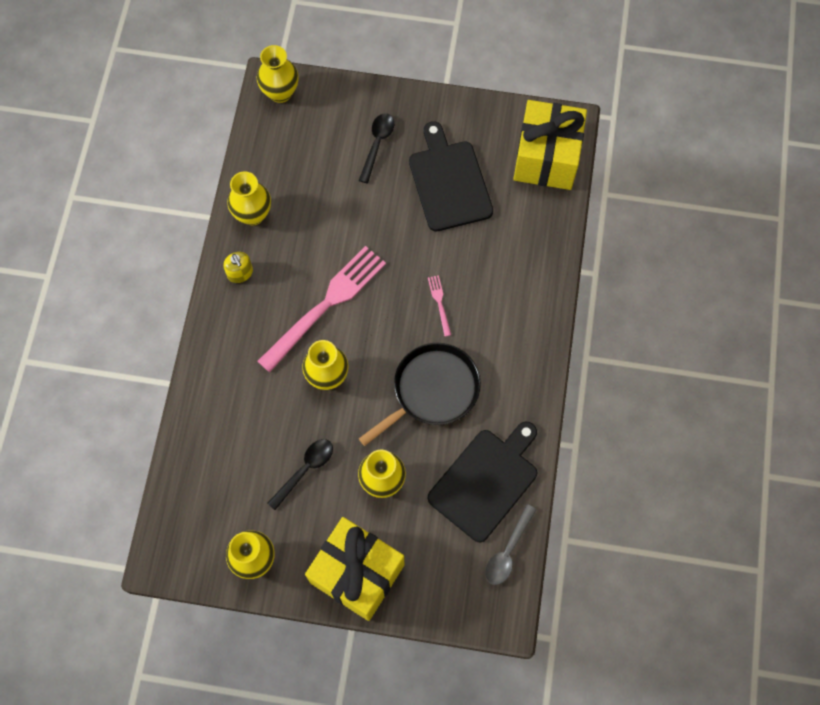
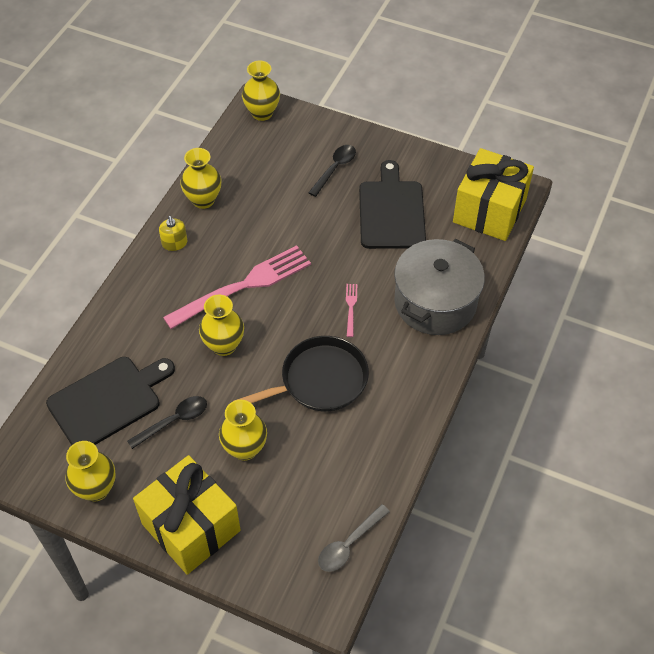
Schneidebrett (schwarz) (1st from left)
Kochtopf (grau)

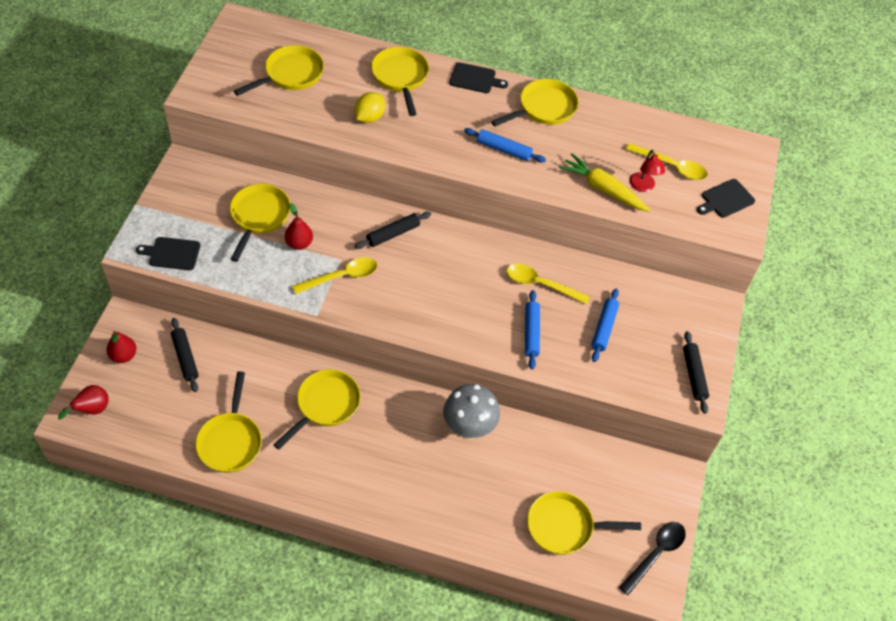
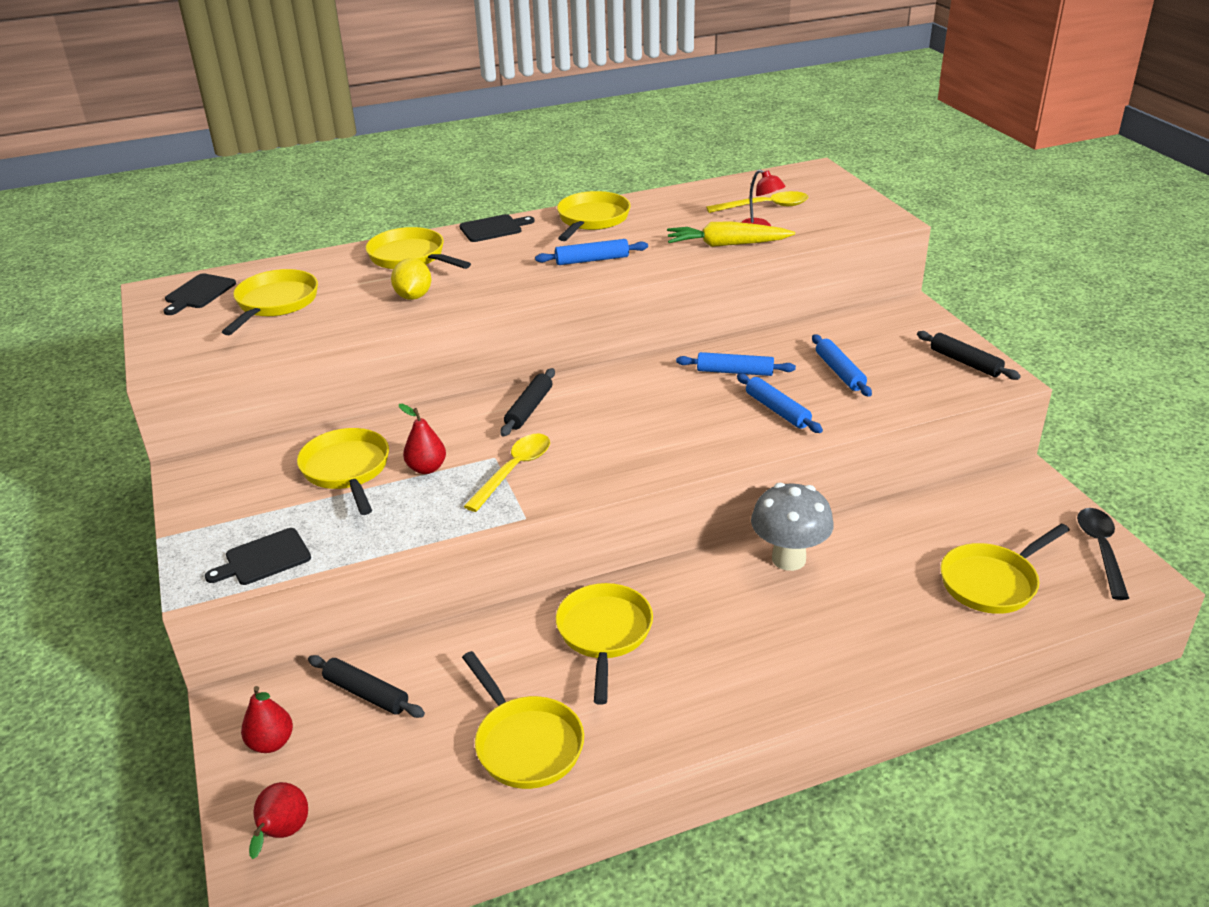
Nudelholz (blau) (2nd from left)
Schneidebrett (schwarz) (1st from left)

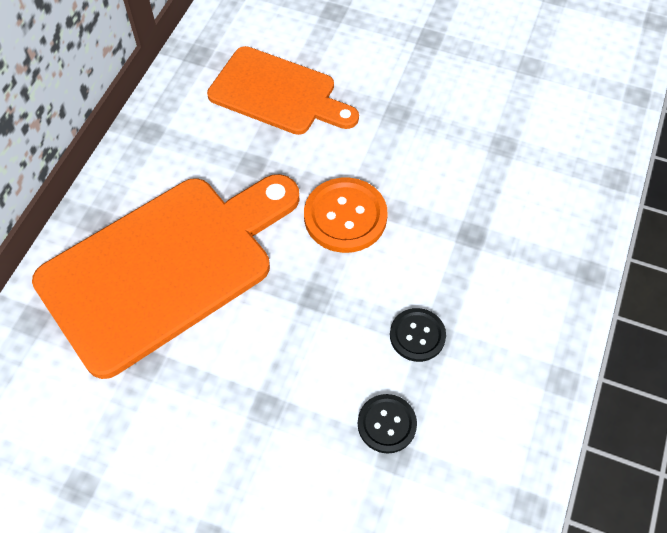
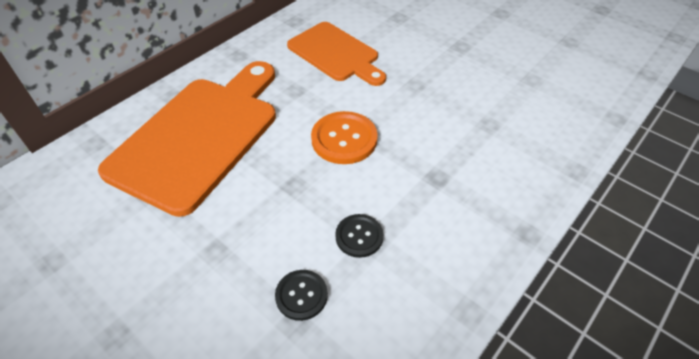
Schneidebrett (orange) (1st from left)

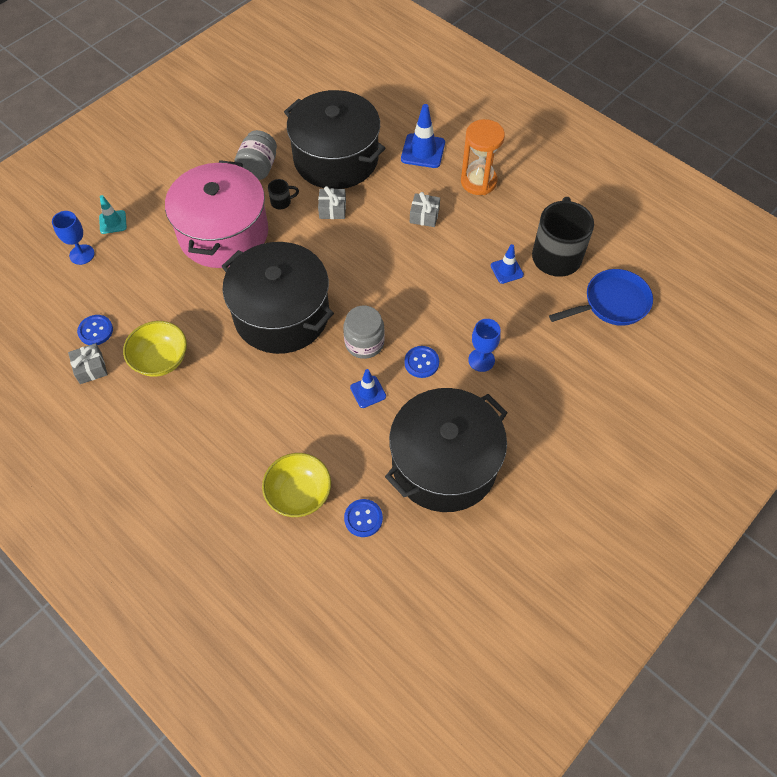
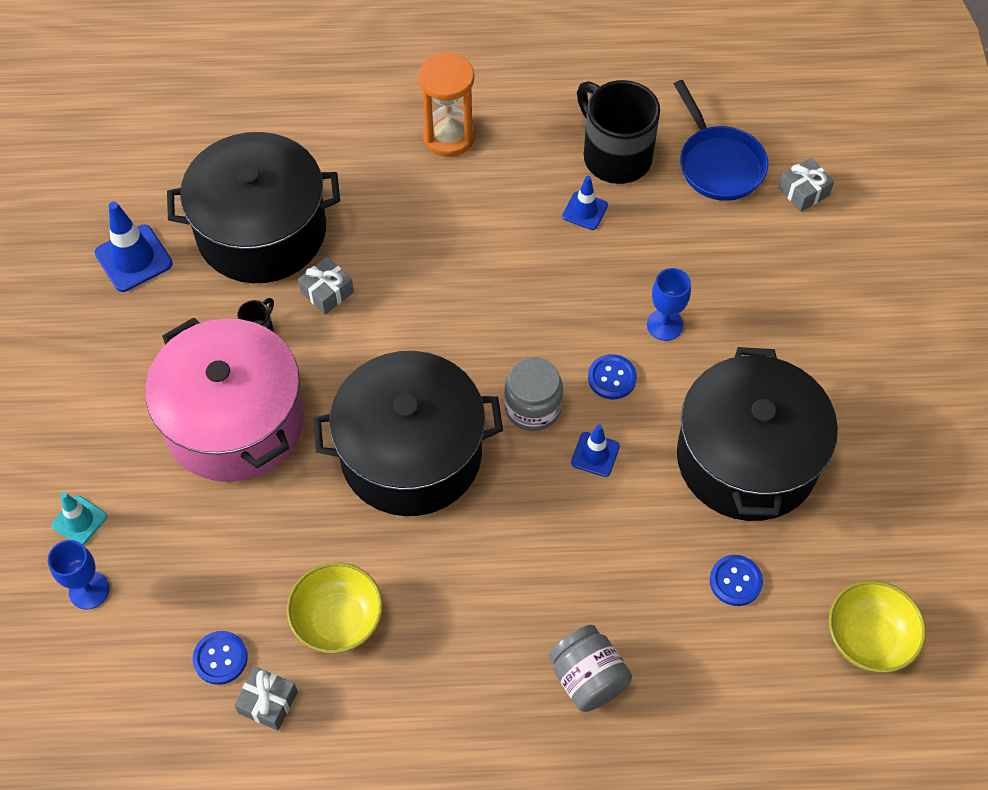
Einmachglas (grau) (2nd from left)
Schüssel (gelb) (2nd from left)
Leitkegel (blau) (1st from left)
Geschenk (grau) (3rd from left)
Pfanne (blau)

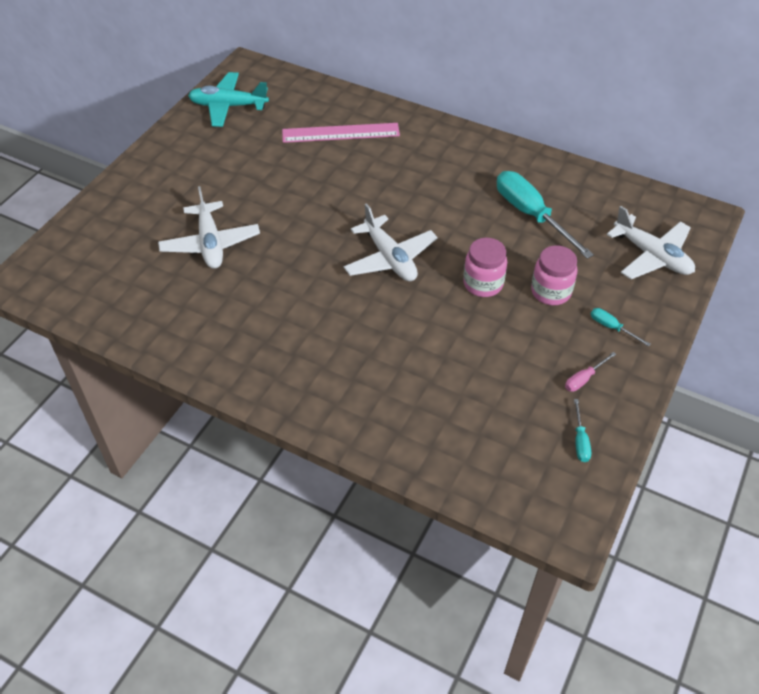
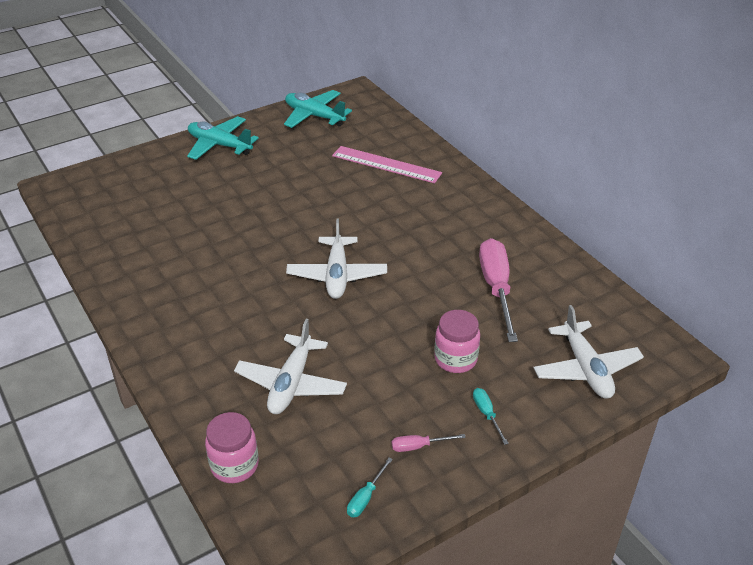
Flugzeug (weiß) (1st from left)
Einmachglas (rosa) (1st from left)
Schraubenzieher (rosa) (2nd from left)
Flugzeug (türkis) (1st from left)

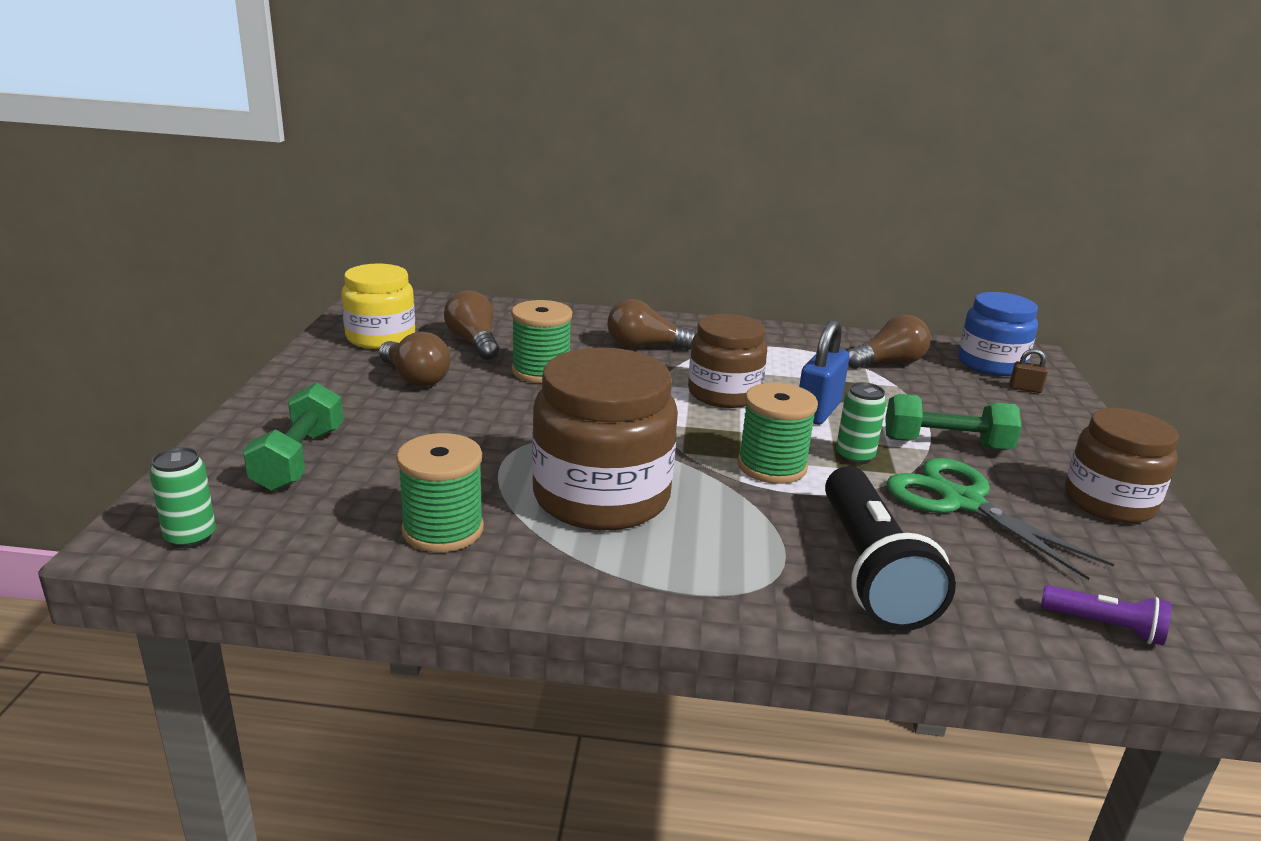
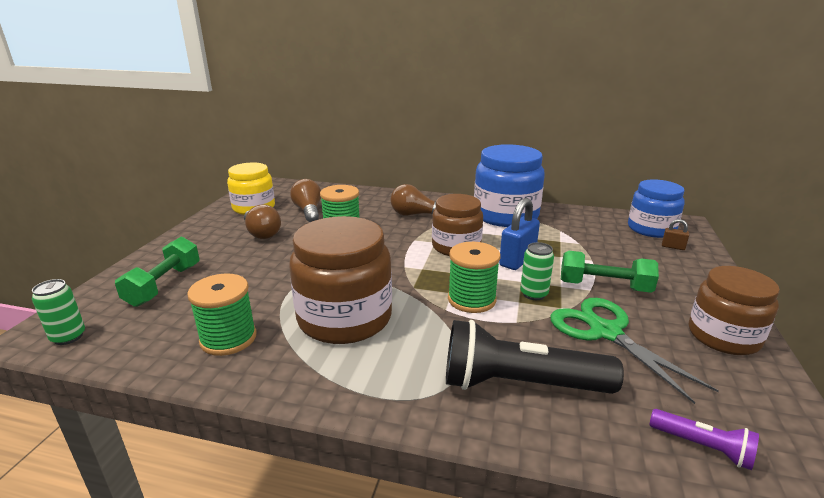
Taschenlampe (schwarz)
Glühbirne (braun) (4th from left in the first image)
Einmachglas (blau) (1st from left)

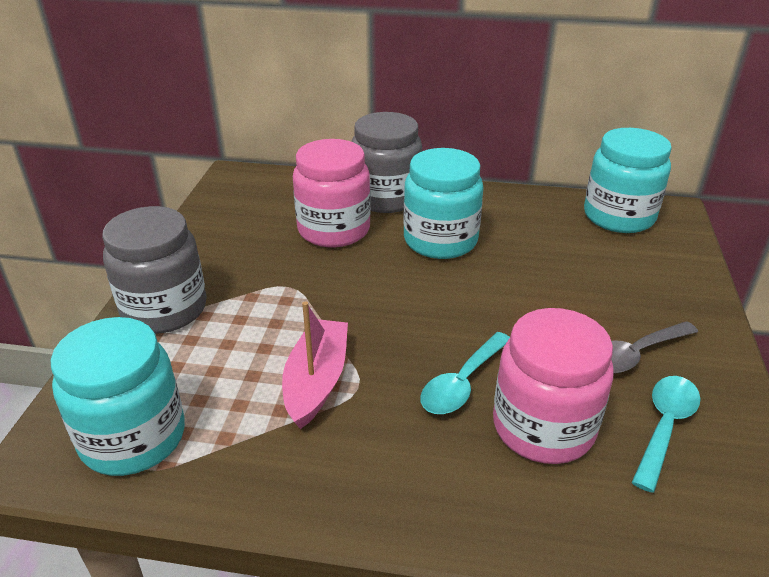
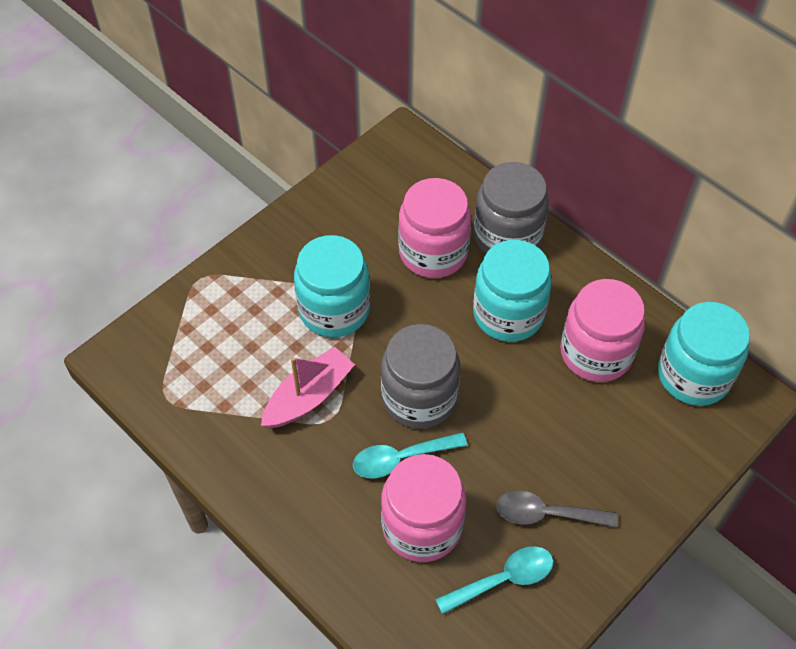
Einmachglas (türkis) (1st from left)
Einmachglas (grau) (1st from left)
Einmachglas (rosa) (3rd from left)

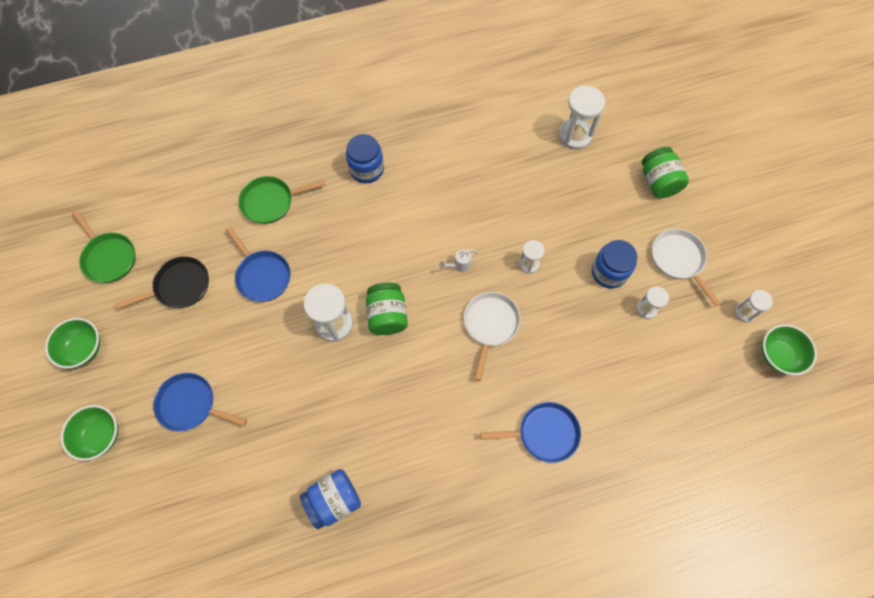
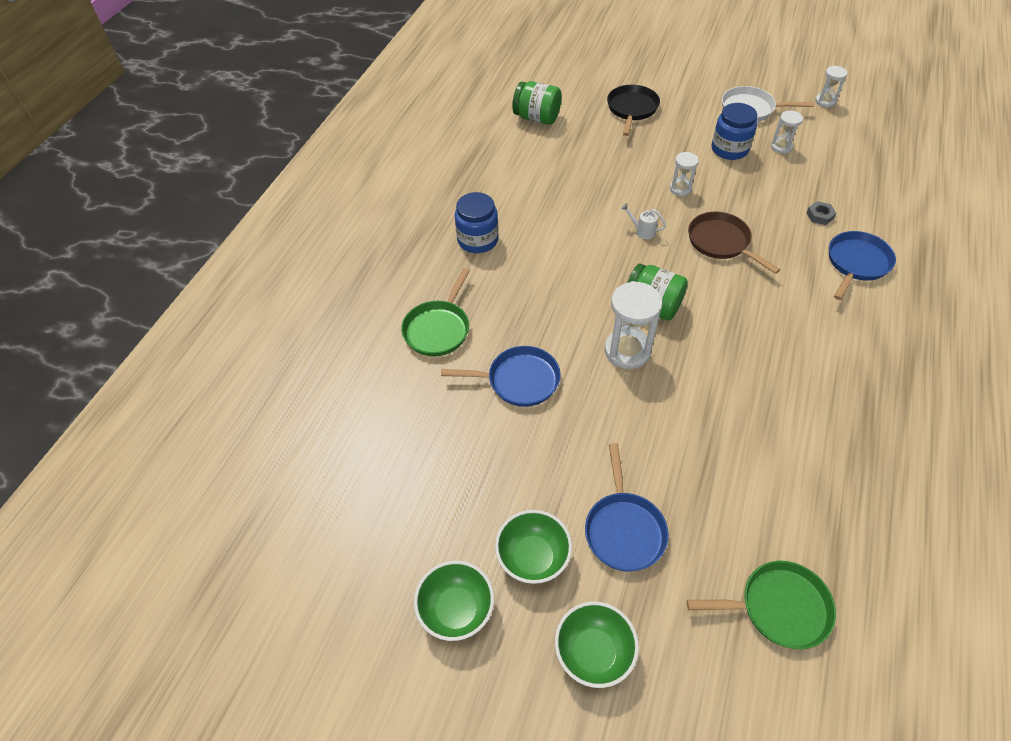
Pfanne (grün) (2nd from left)
Pfanne (schwarz)
Pfanne (blau) (2nd from left)
Einmachglas (blau) (1st from left in the first image)
Gießkanne (weiß)
Pfanne (braun)
Sanduhr (weiß) (3rd from left in the first image)
Einmachglas (grün) (1st from left)
Schüssel (grün) (2nd from left)
Sechskantmutter (grau)

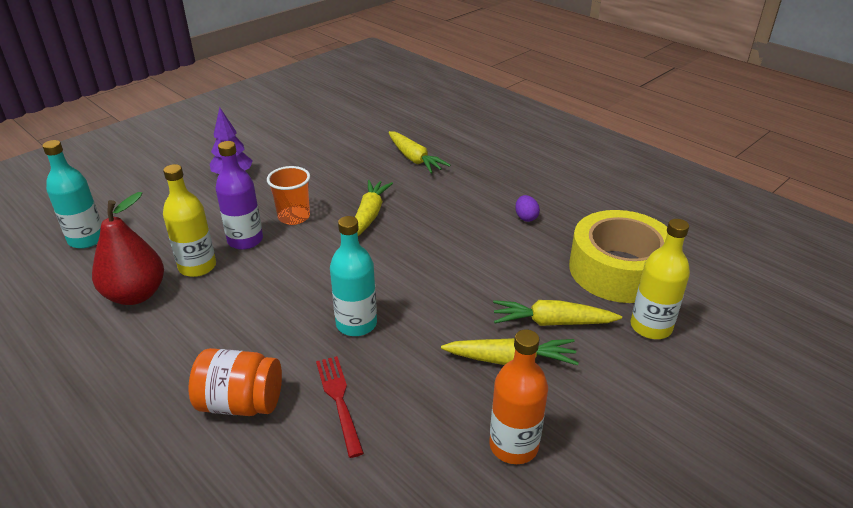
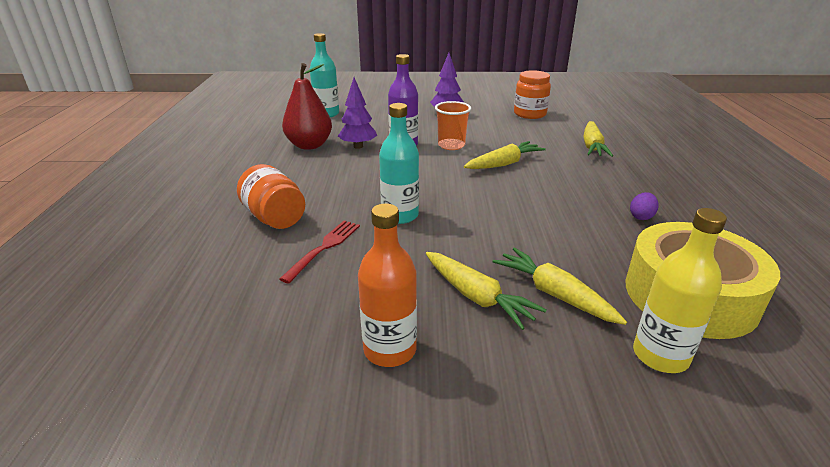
Baum (lila) (1st from left)
Einmachglas (orange) (2nd from left)

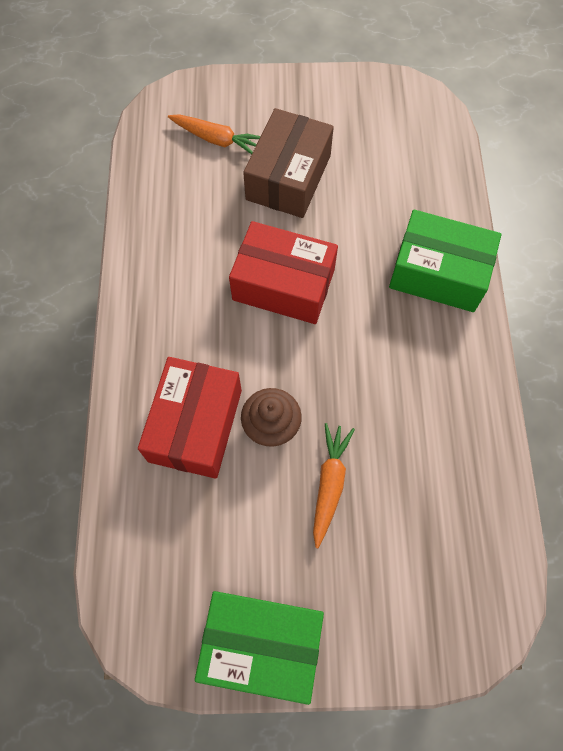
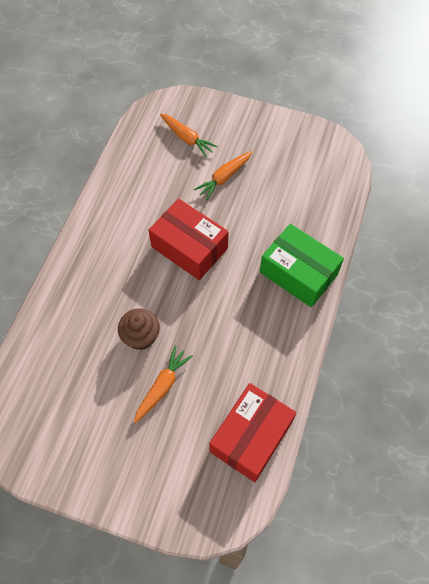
Schachtel (rot) (2nd from left)
Schachtel (grün) (1st from left in the first image)
Karotte (orange) (3rd from left)

